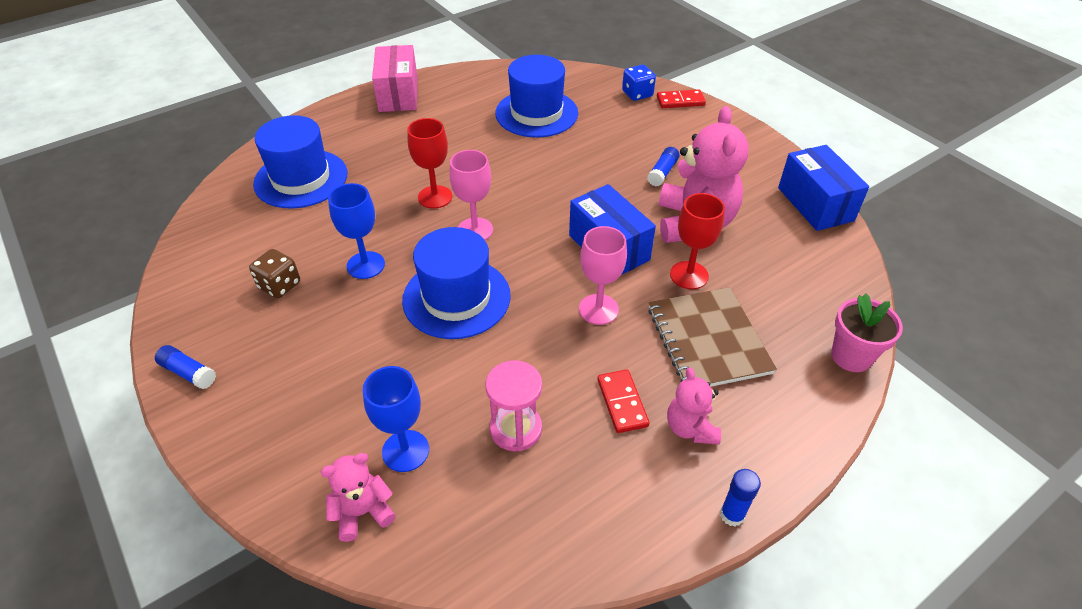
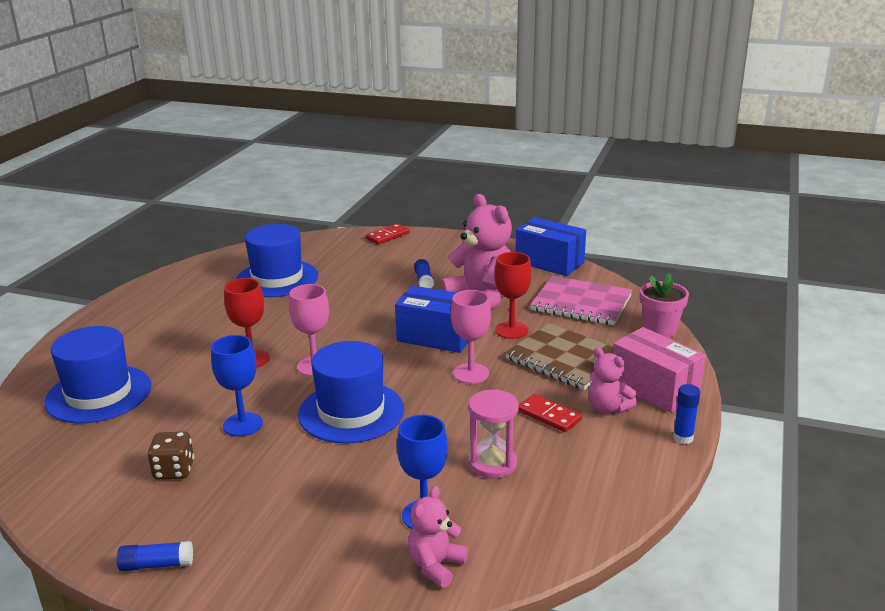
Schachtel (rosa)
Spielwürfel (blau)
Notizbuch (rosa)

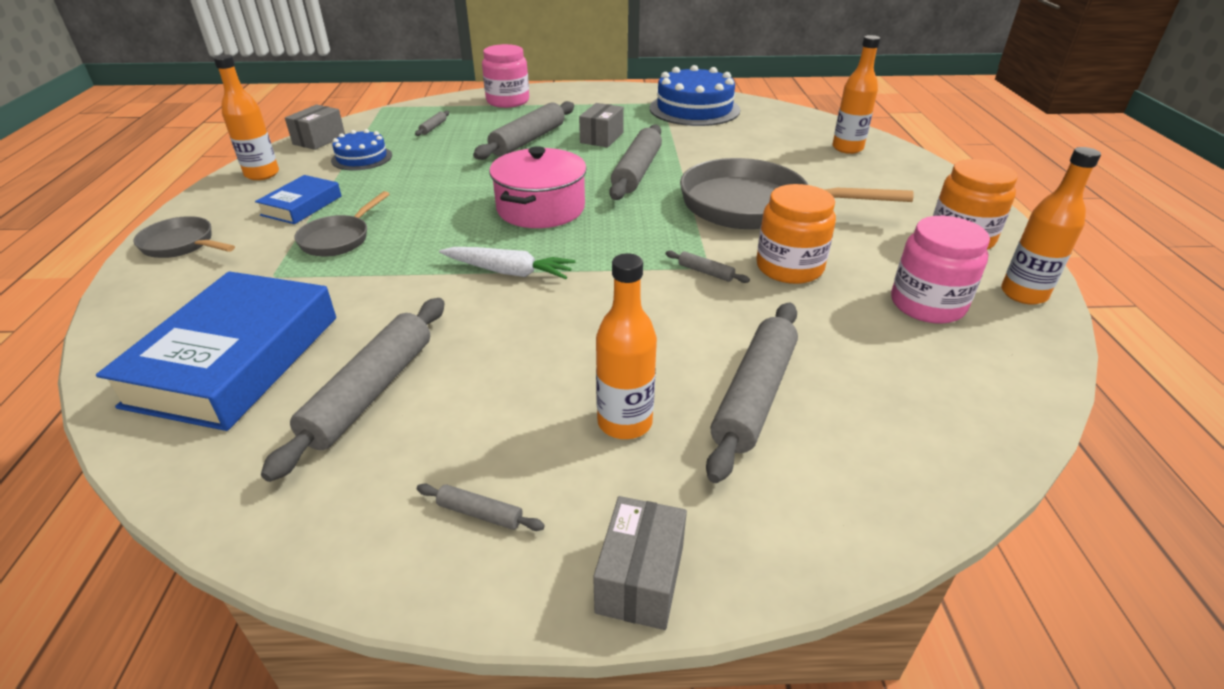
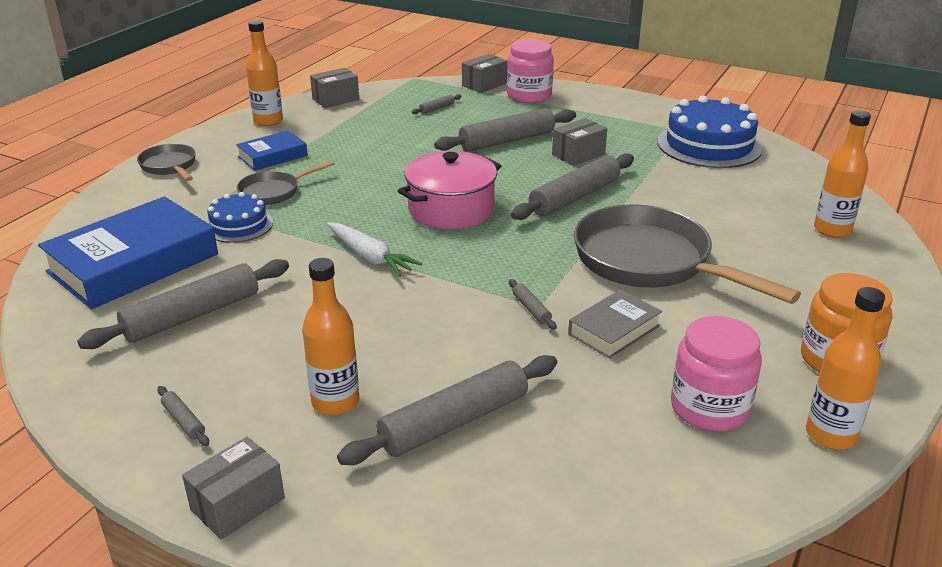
Kuchen (blau) (1st from left)
Buch (grau)
Schachtel (grau) (3rd from left)

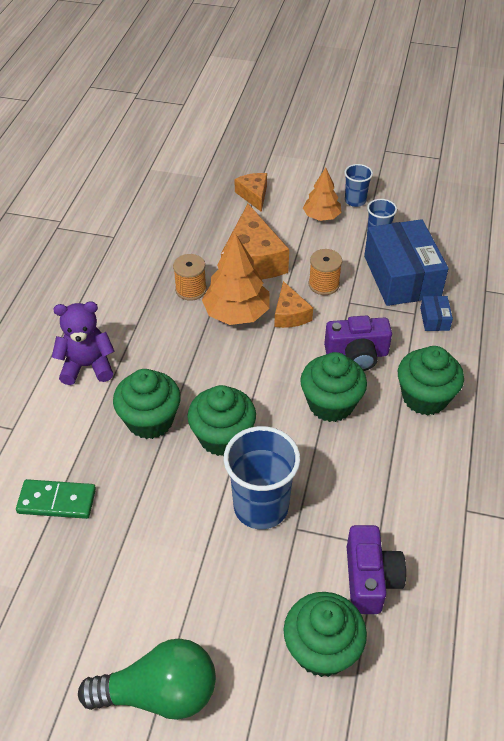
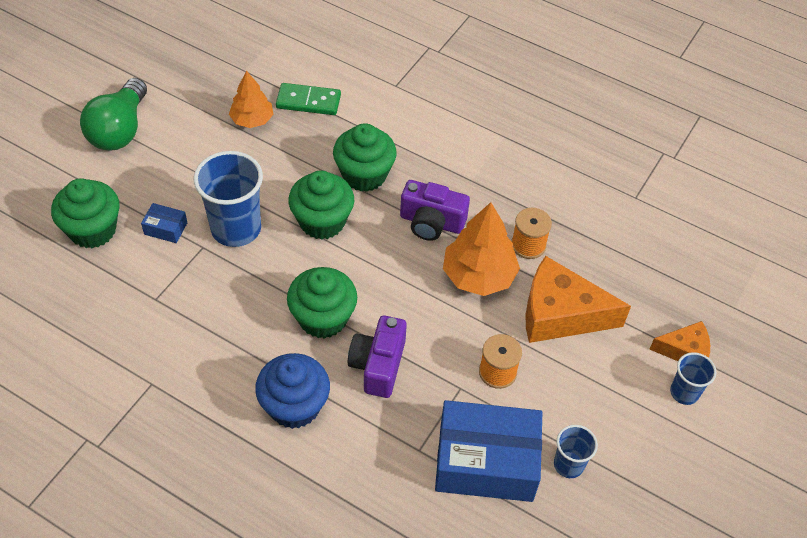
Dominostein (grün)
Teddybär (lila)
Käse (orange) (3rd from left in the first image)
Baum (orange) (1st from left)
Becher (blau) (3rd from left)
Kamera (lila) (2nd from left)
Muffin (blau)
Schachtel (blau) (1st from left)

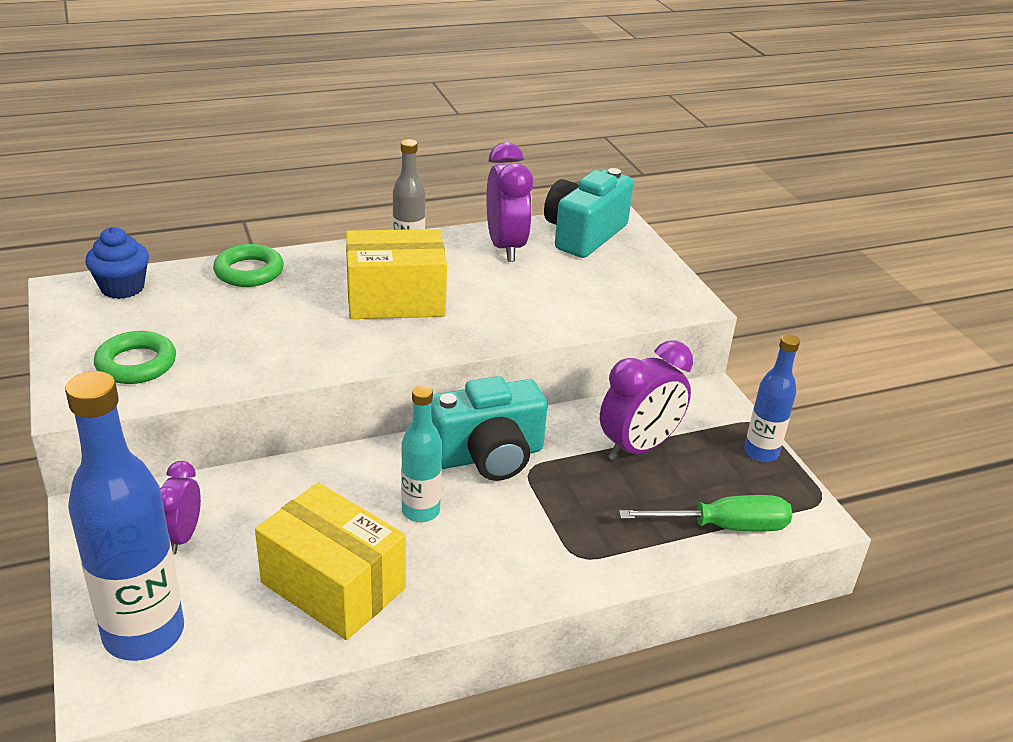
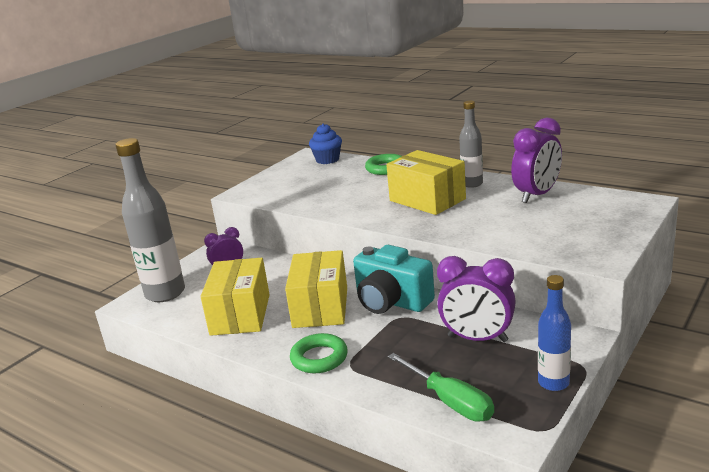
Flasche (grau) (1st from left)
Ring (grün) (1st from left)
Schachtel (gelb) (2nd from left)
Kamera (türkis) (2nd from left in the first image)

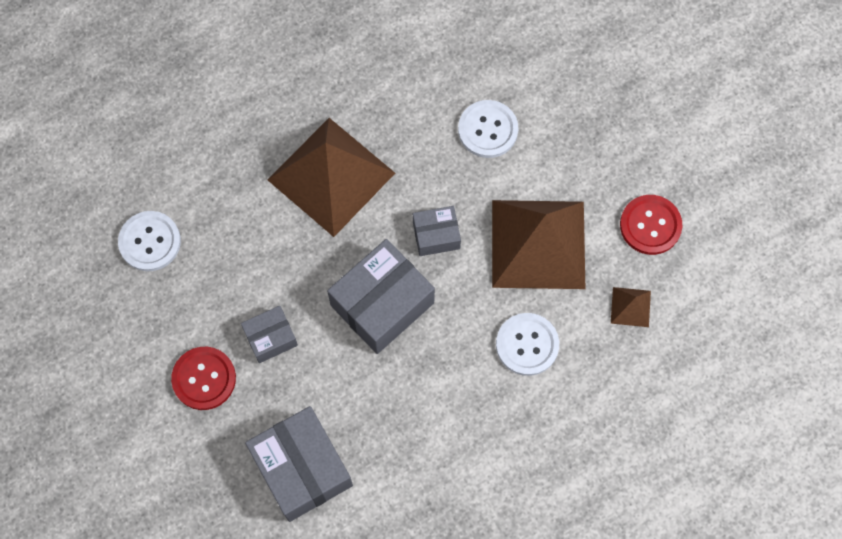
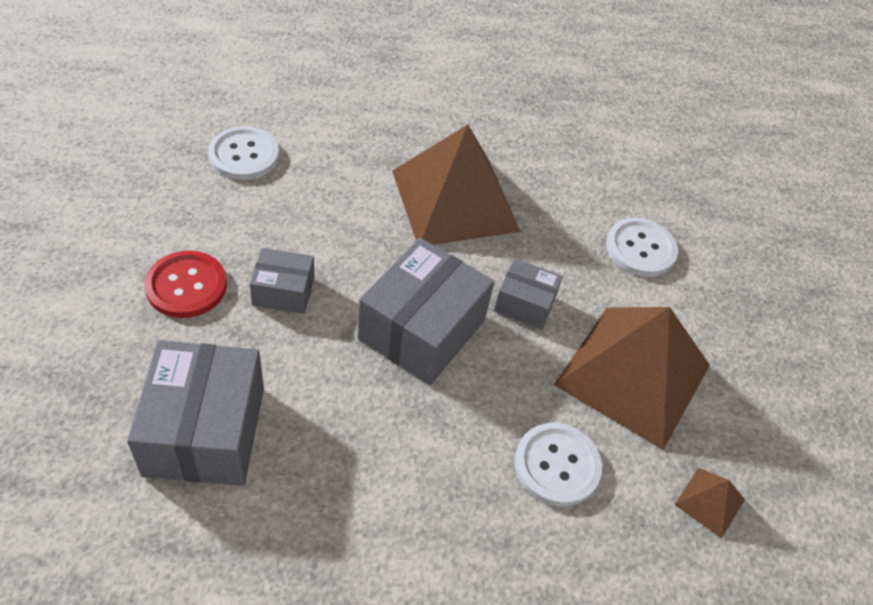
Schachtel (grau) (3rd from left)
Knopf (rot) (2nd from left in the first image)

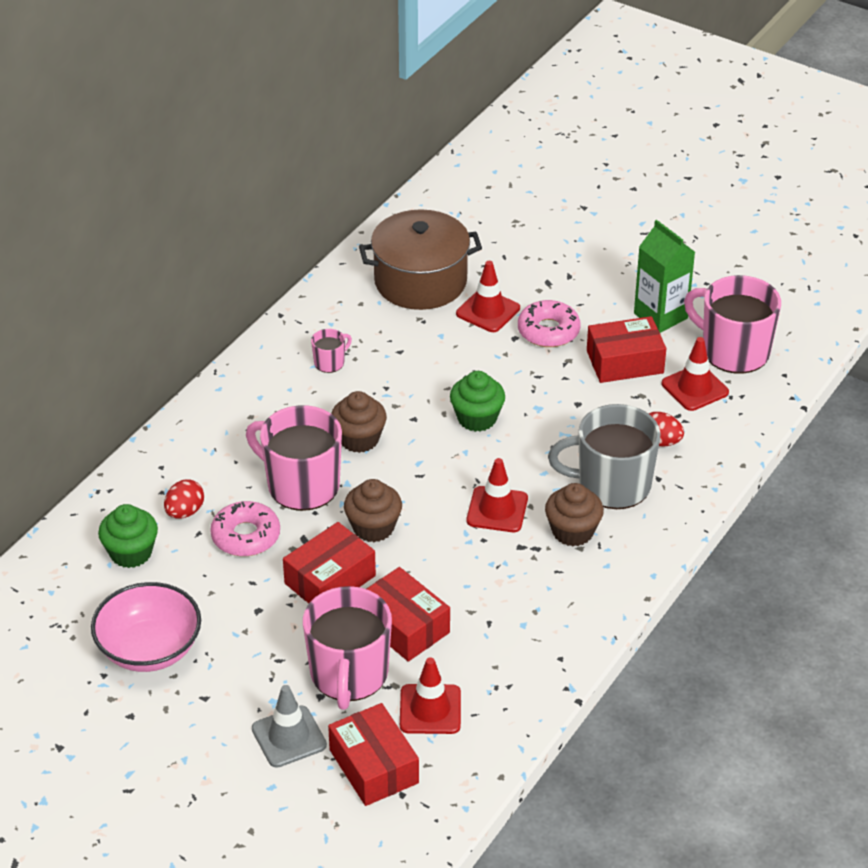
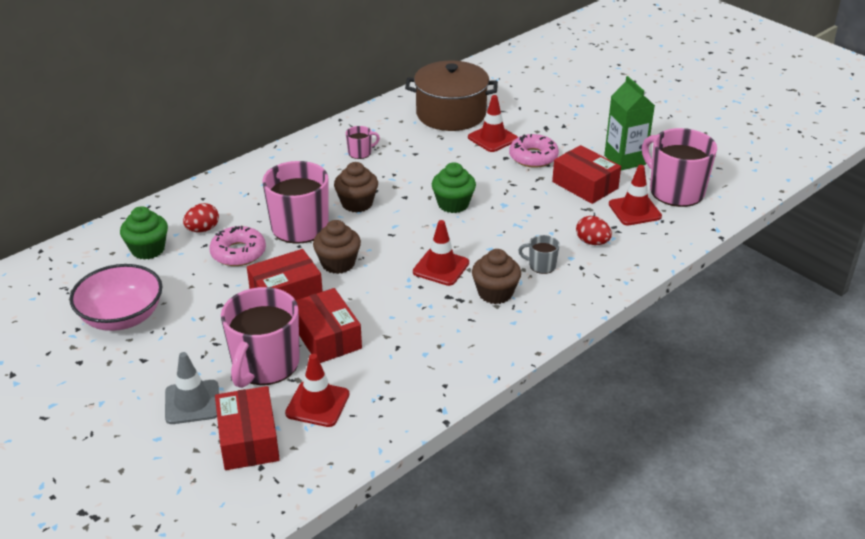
Tasse (grau)
Schachtel (rot) (4th from left)

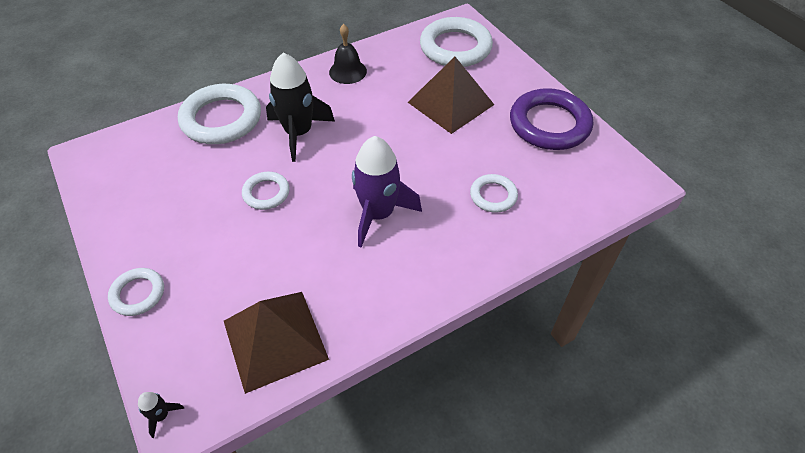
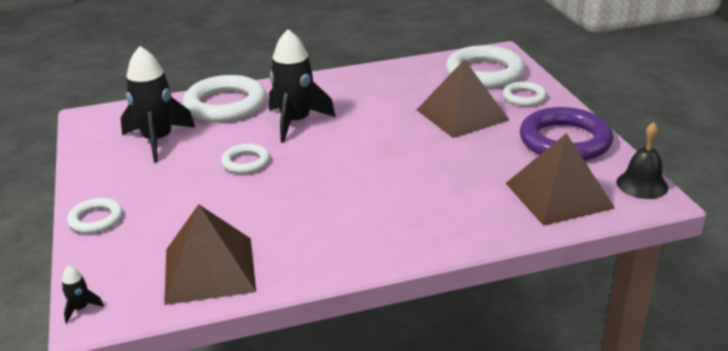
Glocke (schwarz)
Rakete (lila)
Ring (weiß) (5th from left)
Rakete (schwarz) (2nd from left)
Pyramide (braun) (3rd from left)

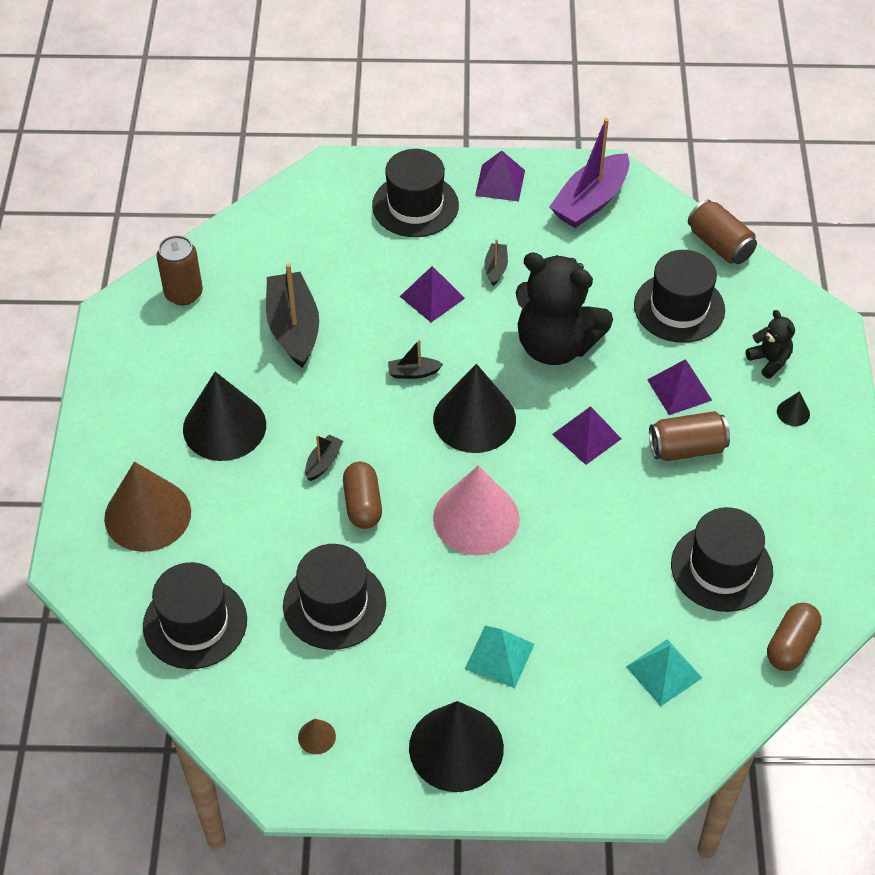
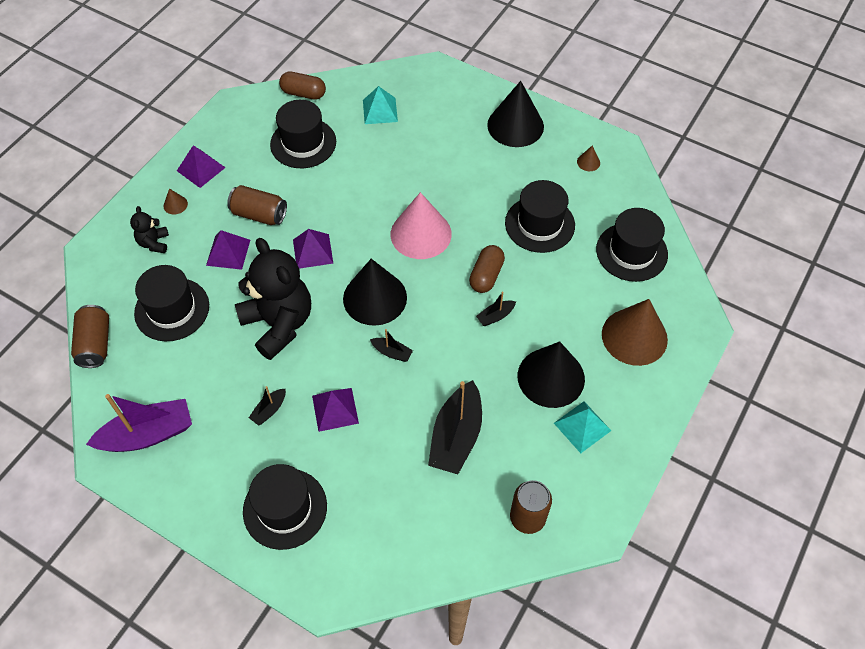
Pyramide (türkis) (2nd from left)
Pyramide (lila) (1st from left)
Kapsel (braun) (1st from left)
Kegel (braun) (1st from left)

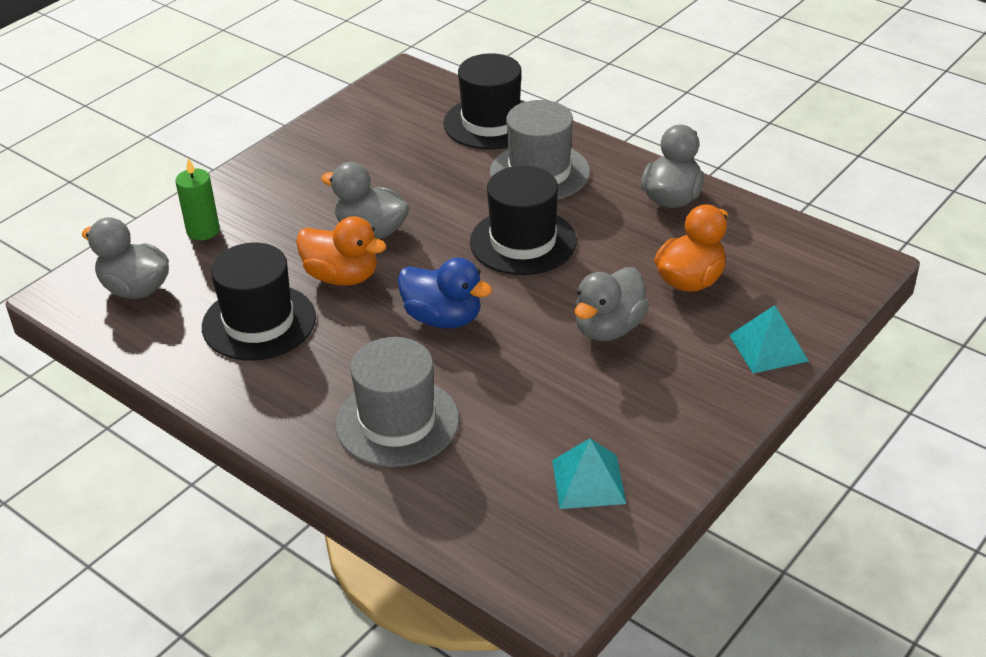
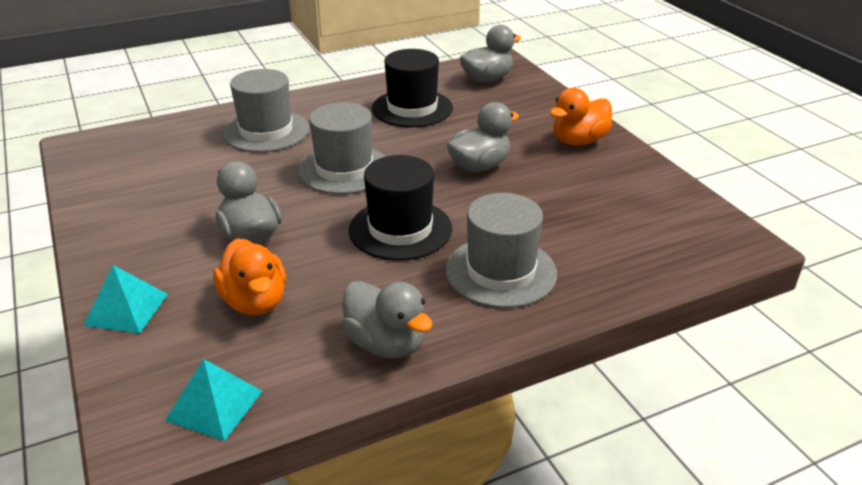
Kerze (grün)
Ente (orange) (2nd from left)
Hut (grau) (2nd from left)
Hut (schwarz) (2nd from left in the first image)
Pyramide (türkis) (2nd from left)

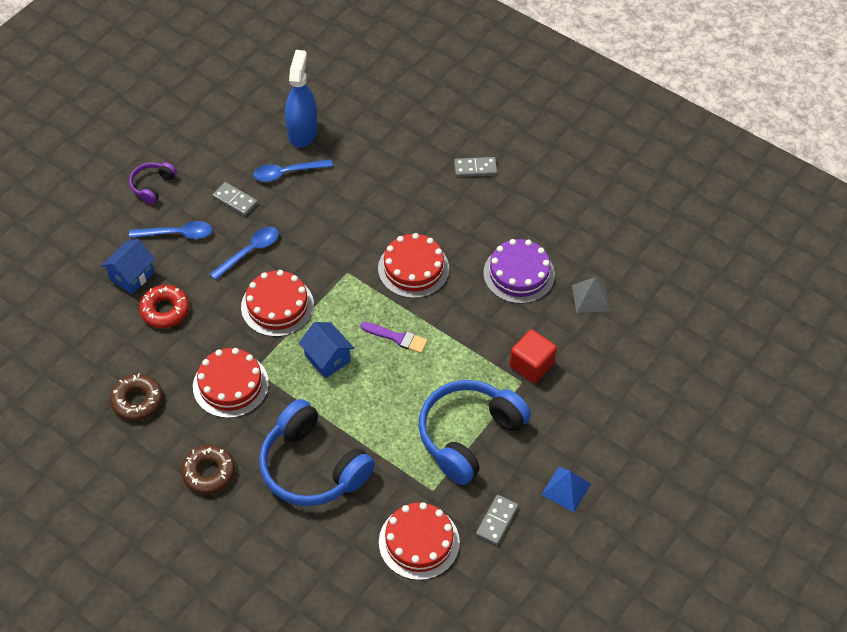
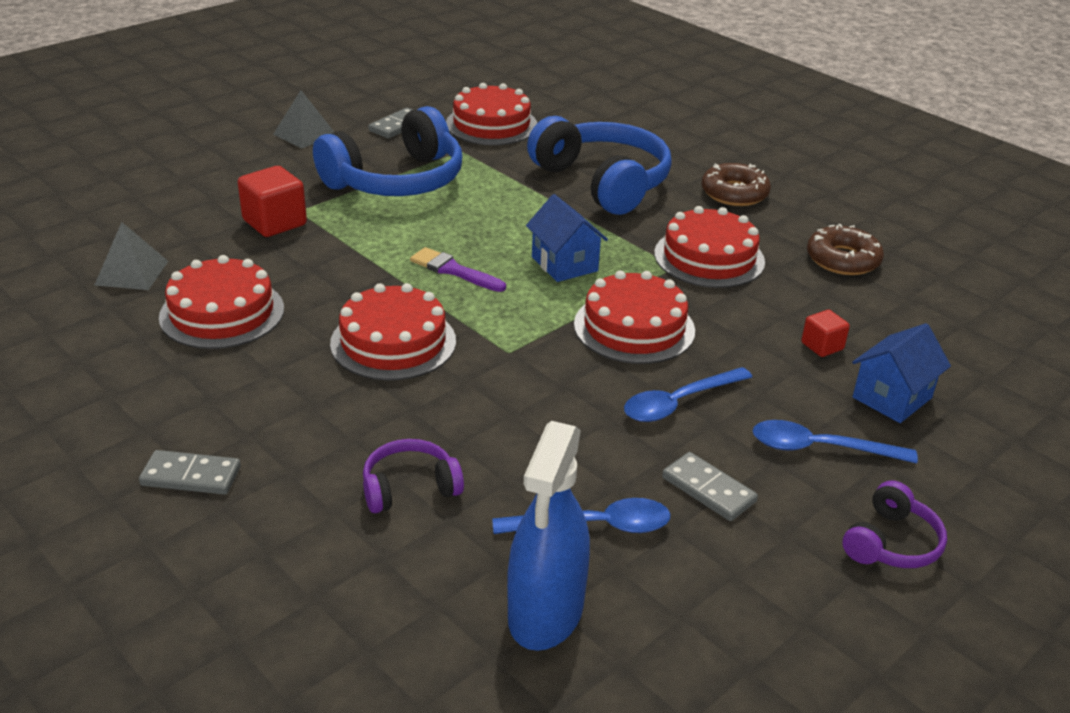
Kubus (rot) (2nd from left)
Kuchen (rot) (1st from left)
Pyramide (grau) (2nd from left)
Kopfhörer (lila) (1st from left)

